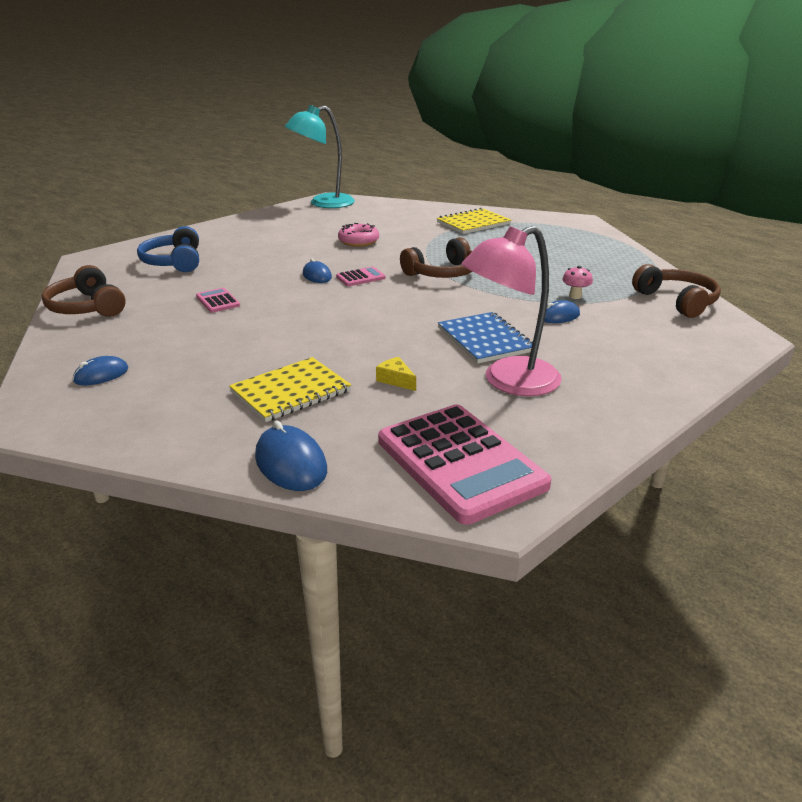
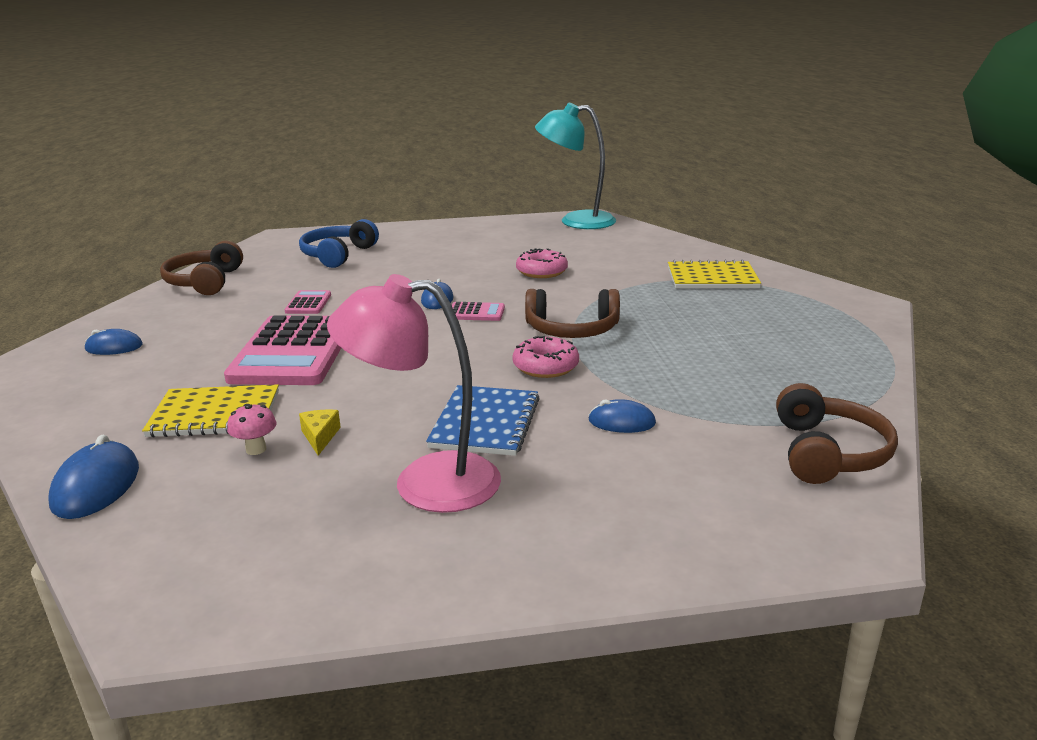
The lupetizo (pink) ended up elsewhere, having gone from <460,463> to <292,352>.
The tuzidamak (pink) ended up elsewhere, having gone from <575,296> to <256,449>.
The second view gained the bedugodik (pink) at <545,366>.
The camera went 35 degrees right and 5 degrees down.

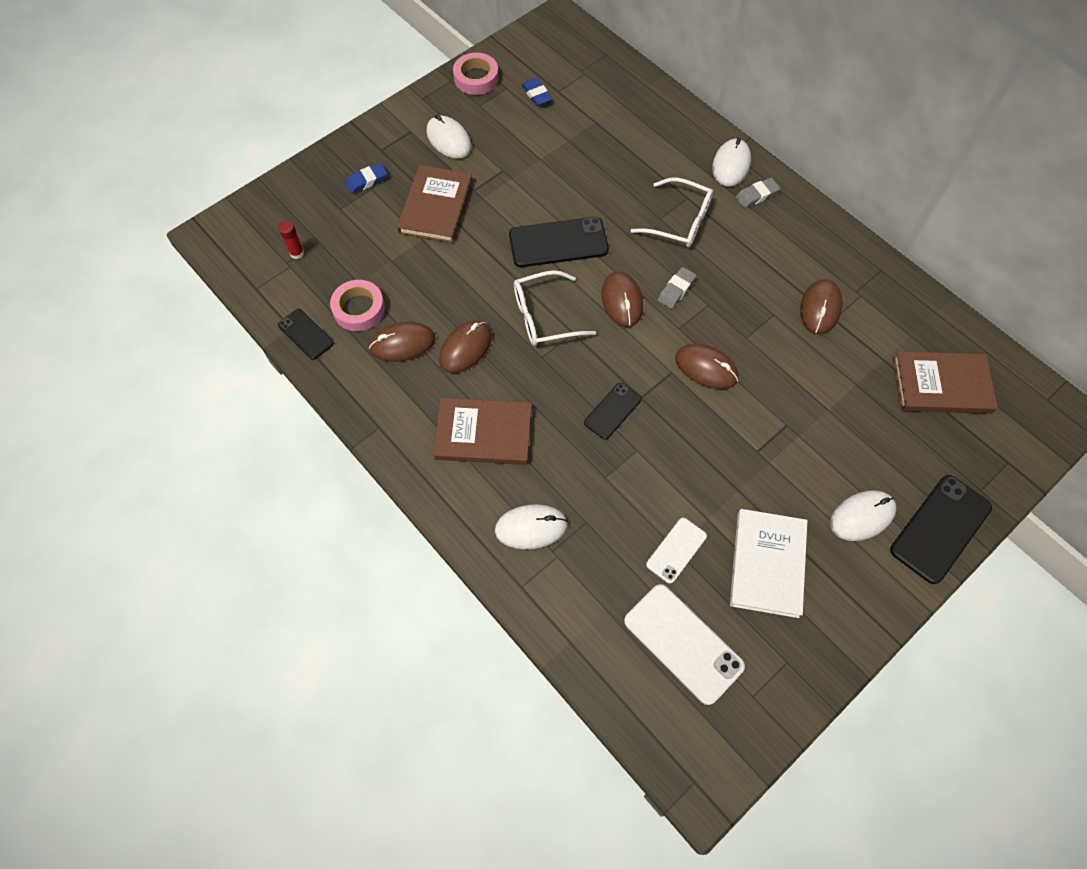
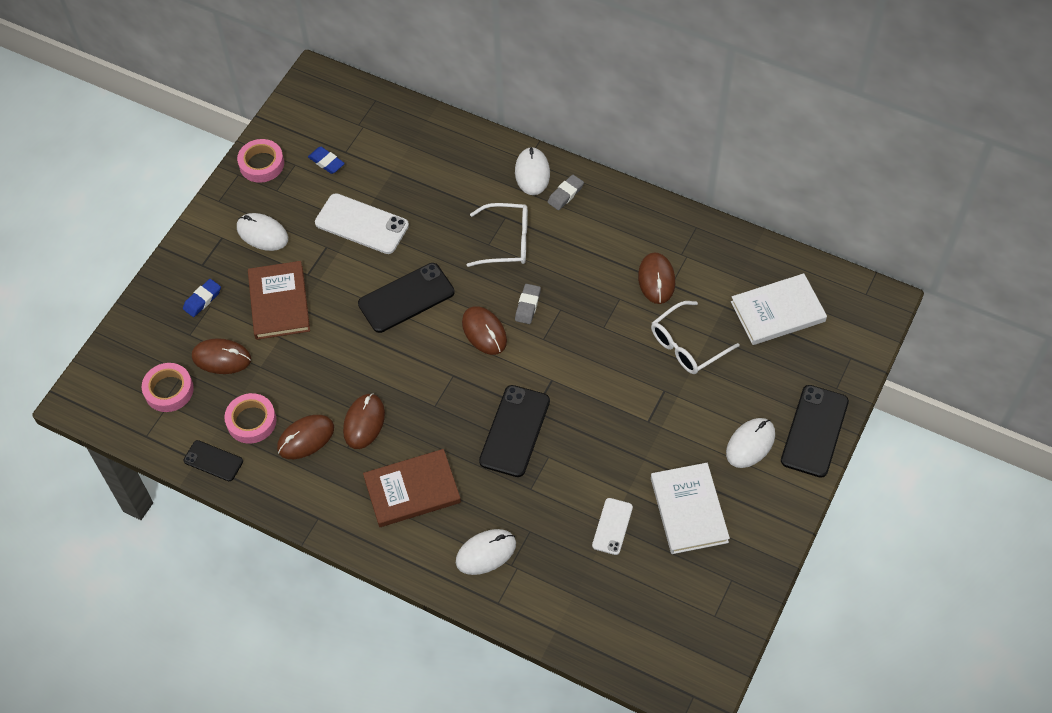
Where the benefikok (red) stood at <297,253>, the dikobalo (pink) came to stand at <169,390>.
The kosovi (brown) ended up elsewhere, having gone from <706,368> to <221,358>.
The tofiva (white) ended up elsewhere, having gone from <683,643> to <361,224>.
The size of the tofiva (black) at <612,411> changed by a factor of 1.72.
The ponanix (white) ended up elsewhere, having gone from <544,316> to <687,345>.
What was the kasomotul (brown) at <941,385> turned into the kasomotul (white) at <777,311>.
The camera went 20 degrees left and 5 degrees down.

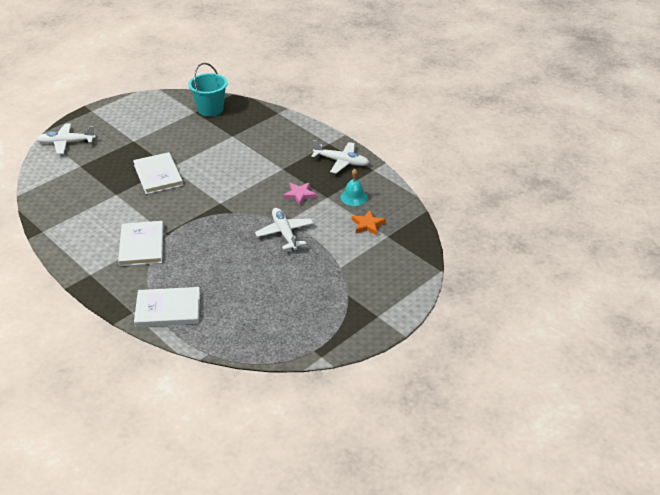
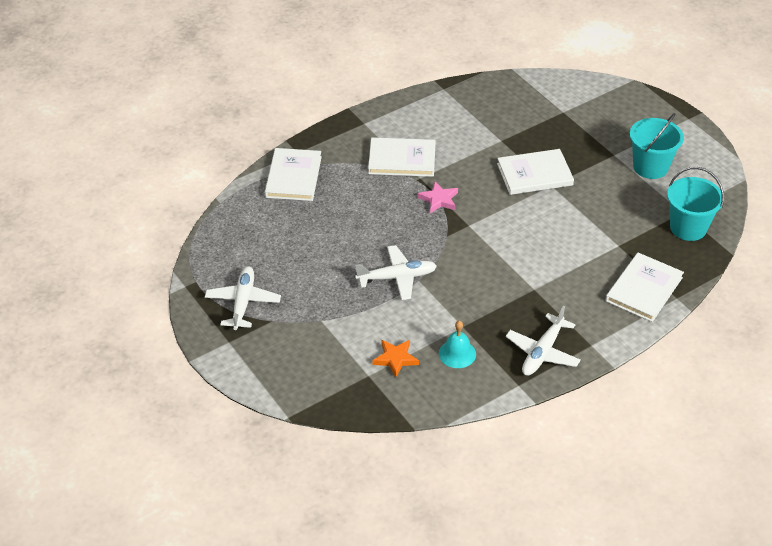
The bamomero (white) ended up elsewhere, having gone from <66,143> to <243,303>.
The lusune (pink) ended up elsewhere, having gone from <299,195> to <439,199>.
The second view gained the kasomotul (white) at <644,289>.
The second view gained the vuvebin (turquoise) at <650,167>.
The camera went 100 degrees right and 5 degrees up.

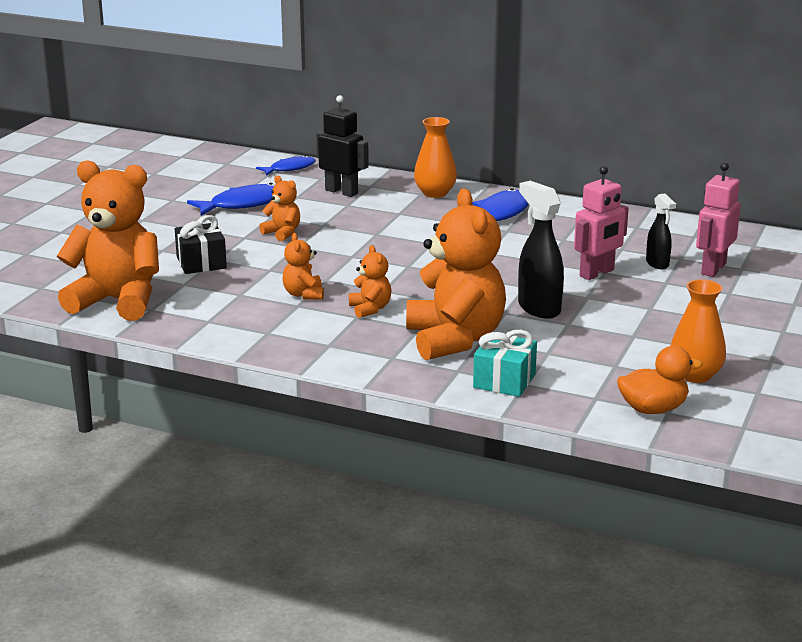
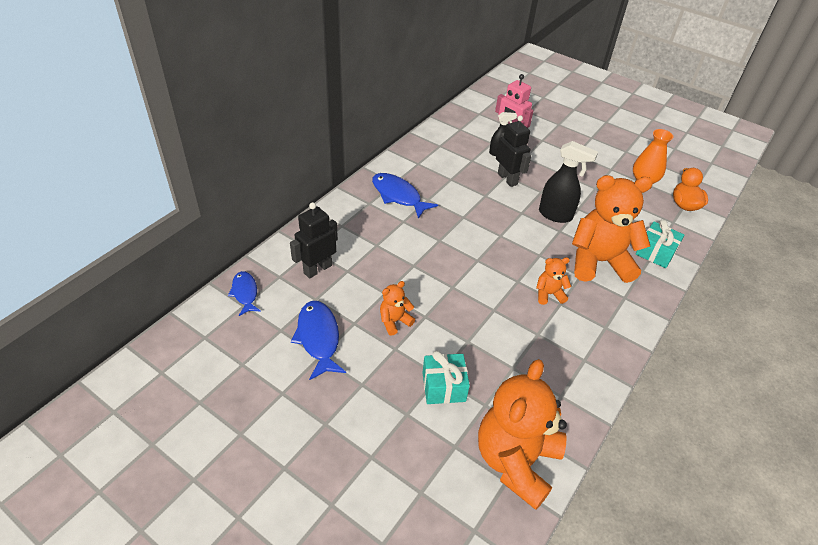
What was the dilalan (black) at <201,263> turned into the dilalan (turquoise) at <443,386>.
What was the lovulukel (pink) at <597,273> turned into the lovulukel (black) at <507,179>.
The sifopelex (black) at <538,308> ended up facing another way, 135 degrees counterclockwise from before.
The second view lost the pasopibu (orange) at <303,294>.
The second view lost the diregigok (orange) at <435,193>.
The camera went 80 degrees left and 20 degrees up.

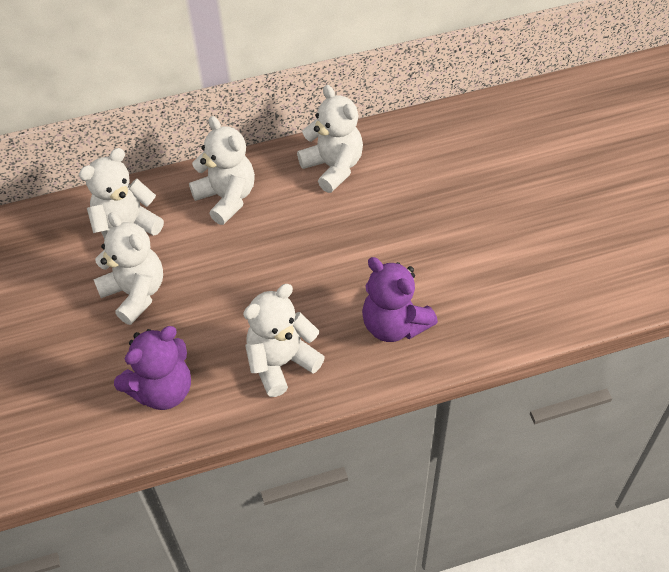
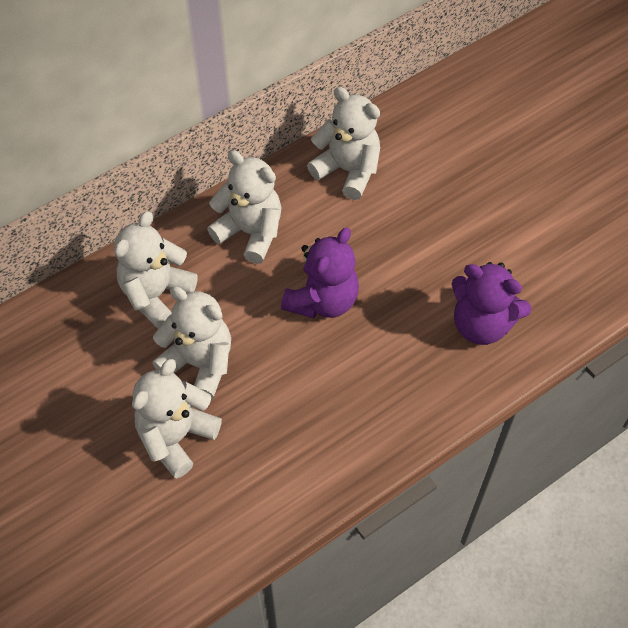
The pasopibu (white) ended up elsewhere, having gone from <281,362> to <176,437>.
The pasopibu (purple) ended up elsewhere, having gone from <162,390> to <322,300>.
The camera went 20 degrees left and 5 degrees up.

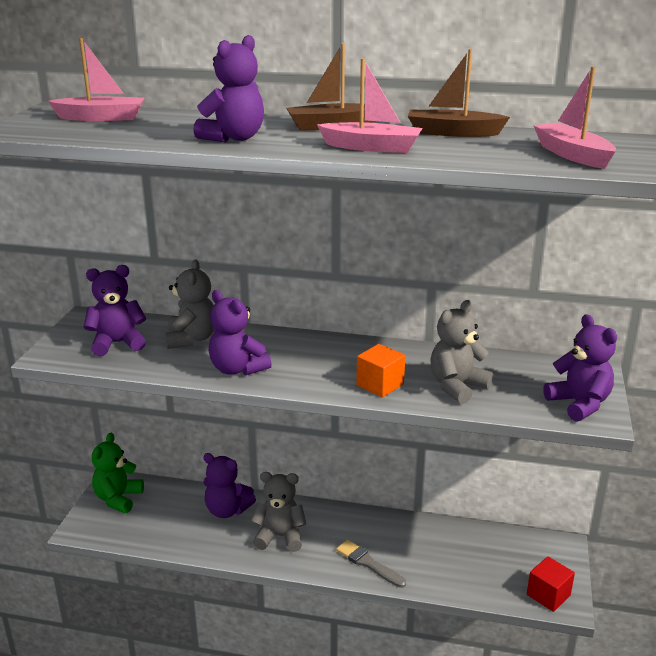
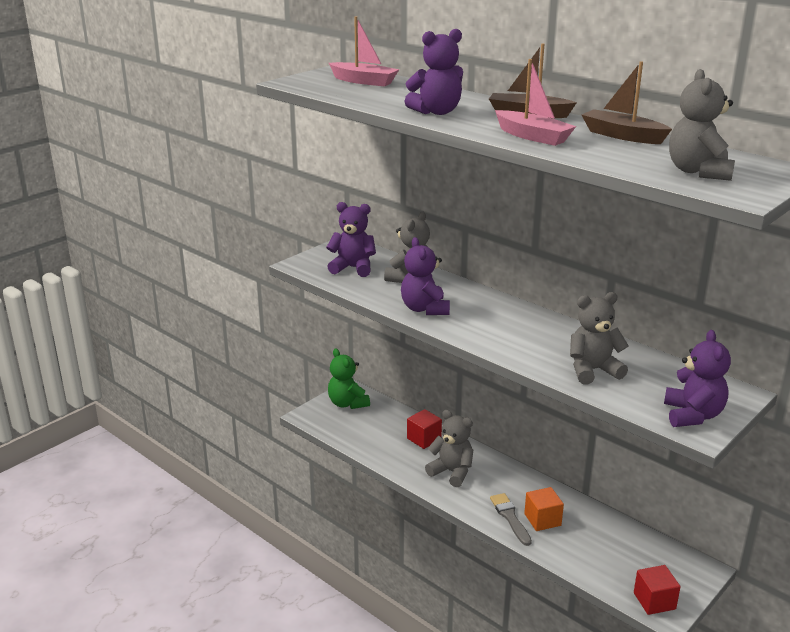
The pasopibu (green) at <118,499> ended up facing another way, 75 degrees counterclockwise from before.
Where the pasopibu (purple) stood at <227,510>, the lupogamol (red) came to stand at <424,439>.
The lupogamol (orange) ended up elsewhere, having gone from <380,385> to <542,520>.
Where the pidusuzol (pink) stood at <572,155>, the pasopibu (grey) came to stand at <698,172>.
The camera went 30 degrees right and 0 degrees up.

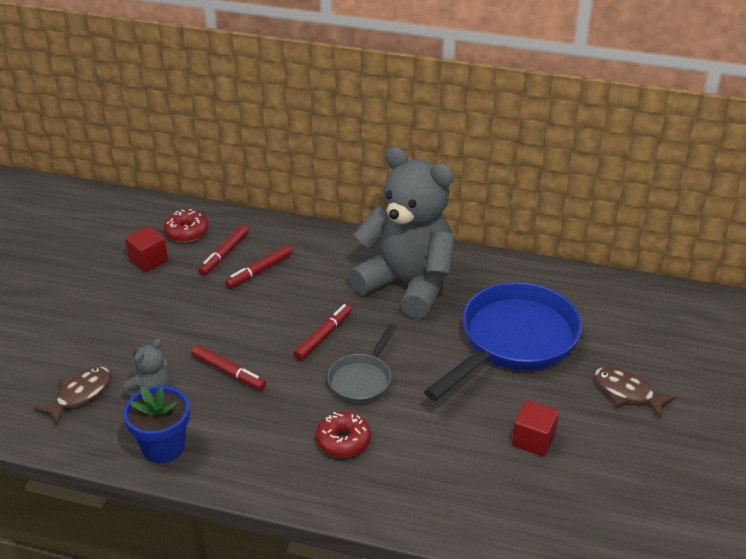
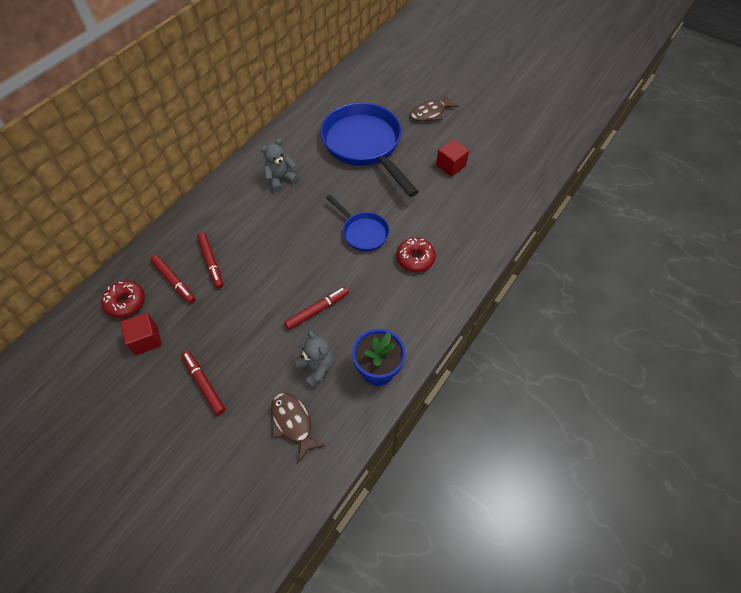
The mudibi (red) ended up elsewhere, having gone from <323,336> to <204,384>.
The size of the pasopibu (grey) at <408,284> changed by a factor of 0.42.
What was the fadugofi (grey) at <362,379> turned into the fadugofi (blue) at <362,232>.
The camera went 70 degrees left and 20 degrees up.

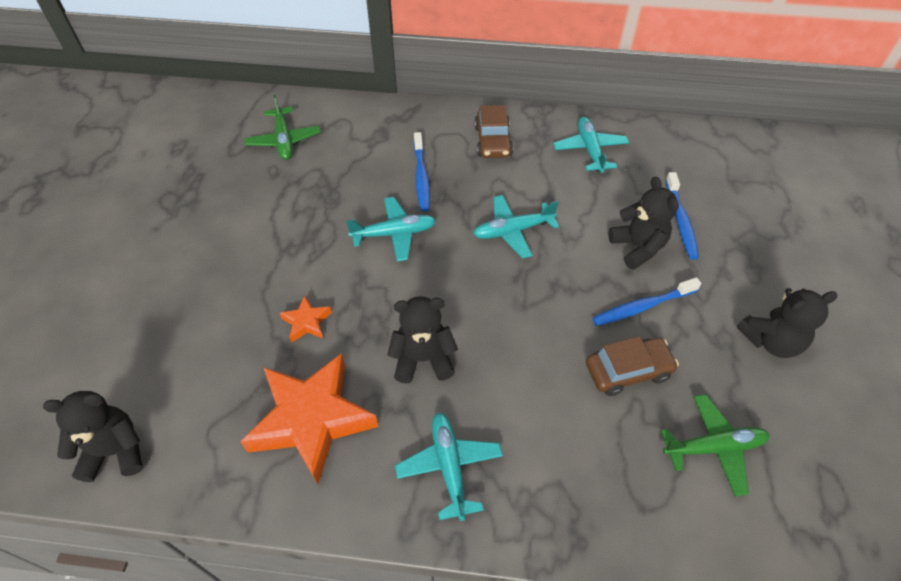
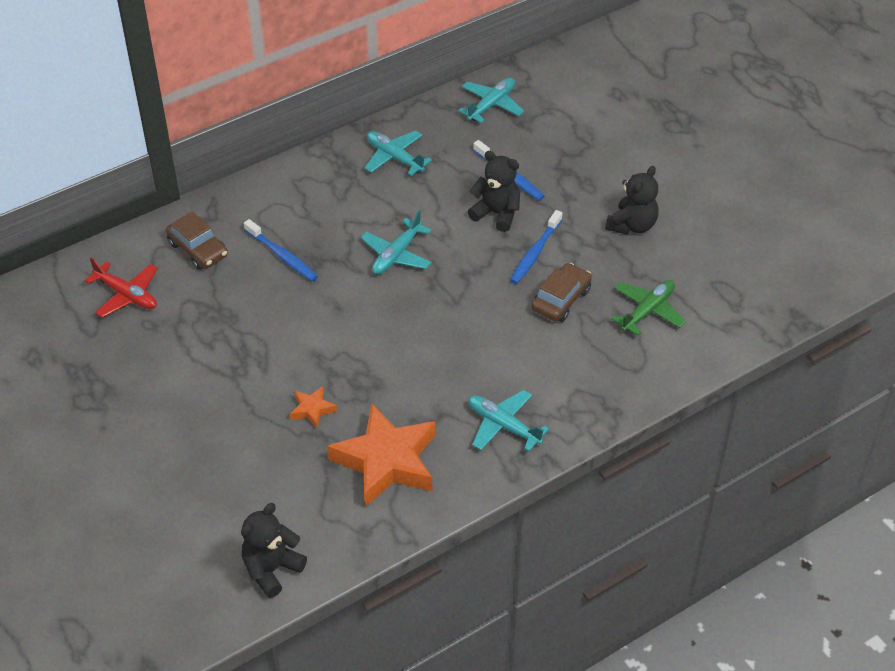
What was the bamomero (green) at <284,140> turned into the bamomero (red) at <127,295>.
The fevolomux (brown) ended up elsewhere, having gone from <493,141> to <198,249>.
The bamomero (turquoise) ended up elsewhere, having gone from <394,234> to <491,105>.
The second view lost the pasopibu (black) at <423,359>.
The camera went 40 degrees left and 5 degrees down.

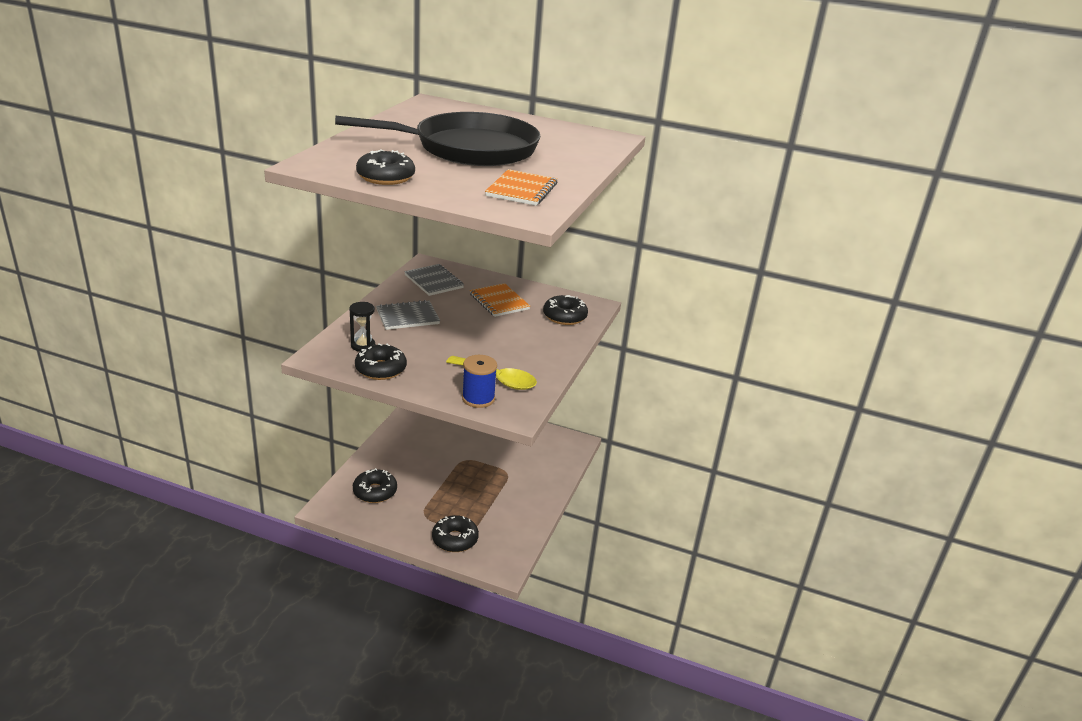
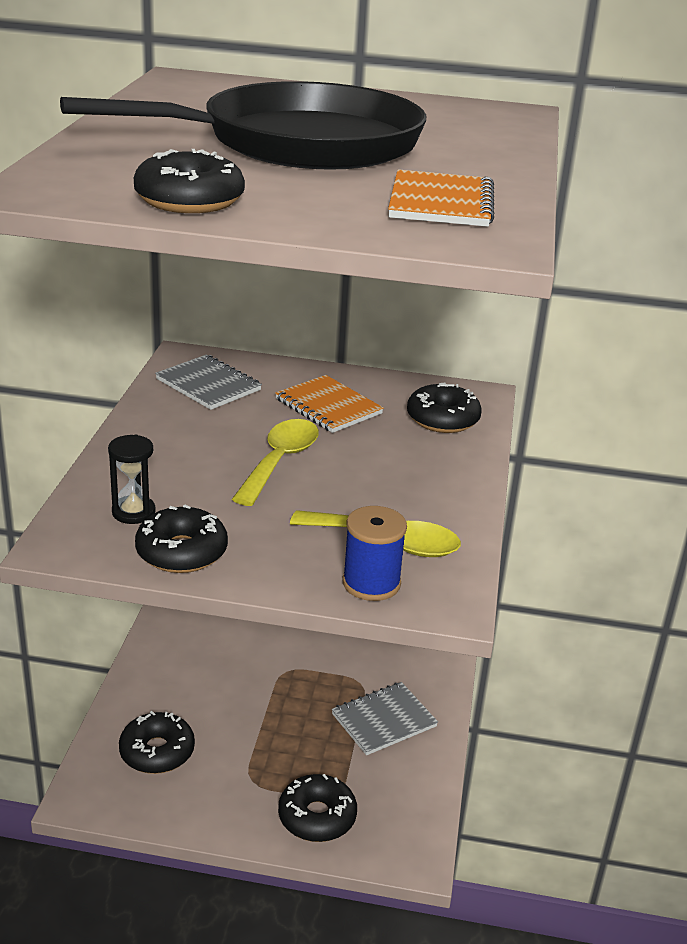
The second view gained the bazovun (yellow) at <280,461>.
The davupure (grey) ended up elsewhere, having gone from <407,317> to <383,720>.
The camera went 10 degrees left and 0 degrees up.

